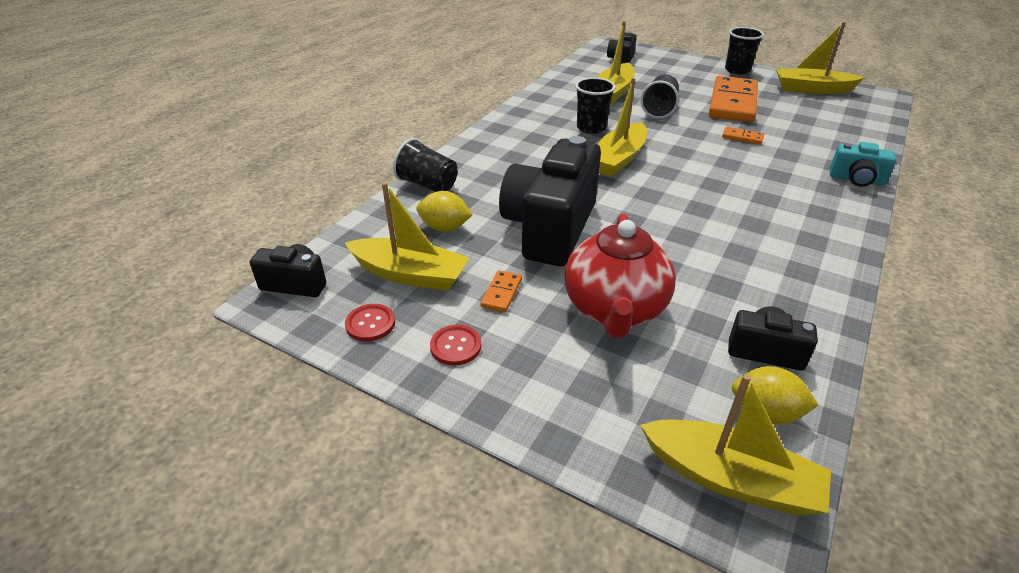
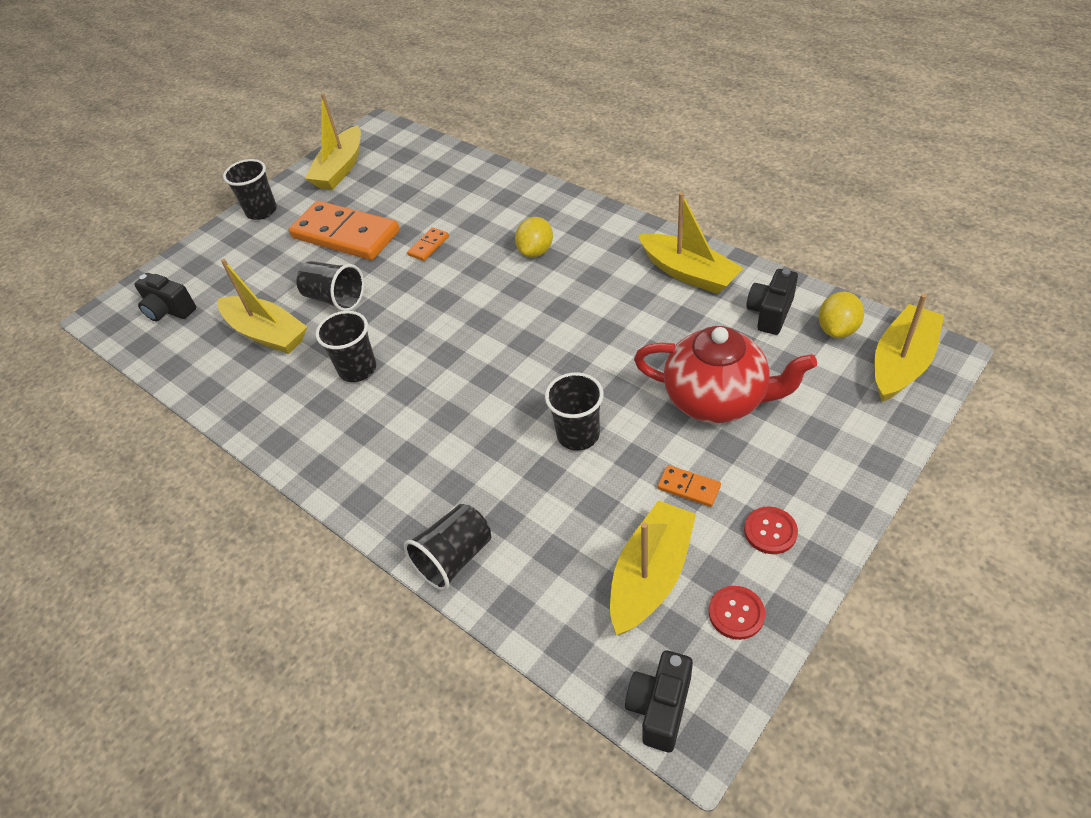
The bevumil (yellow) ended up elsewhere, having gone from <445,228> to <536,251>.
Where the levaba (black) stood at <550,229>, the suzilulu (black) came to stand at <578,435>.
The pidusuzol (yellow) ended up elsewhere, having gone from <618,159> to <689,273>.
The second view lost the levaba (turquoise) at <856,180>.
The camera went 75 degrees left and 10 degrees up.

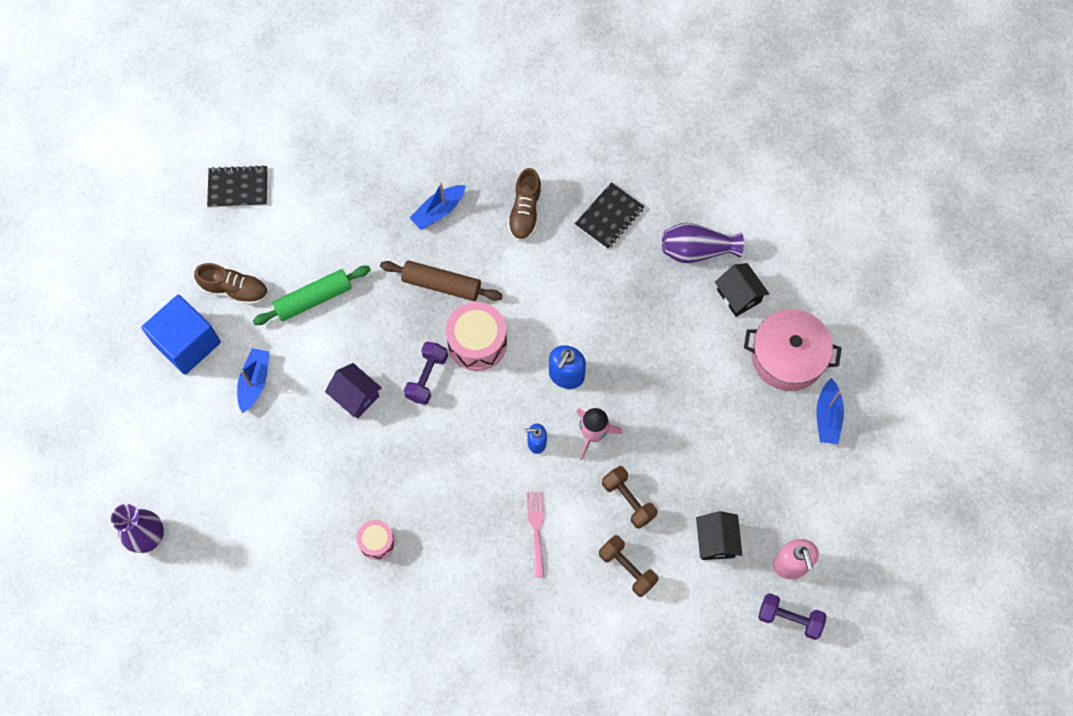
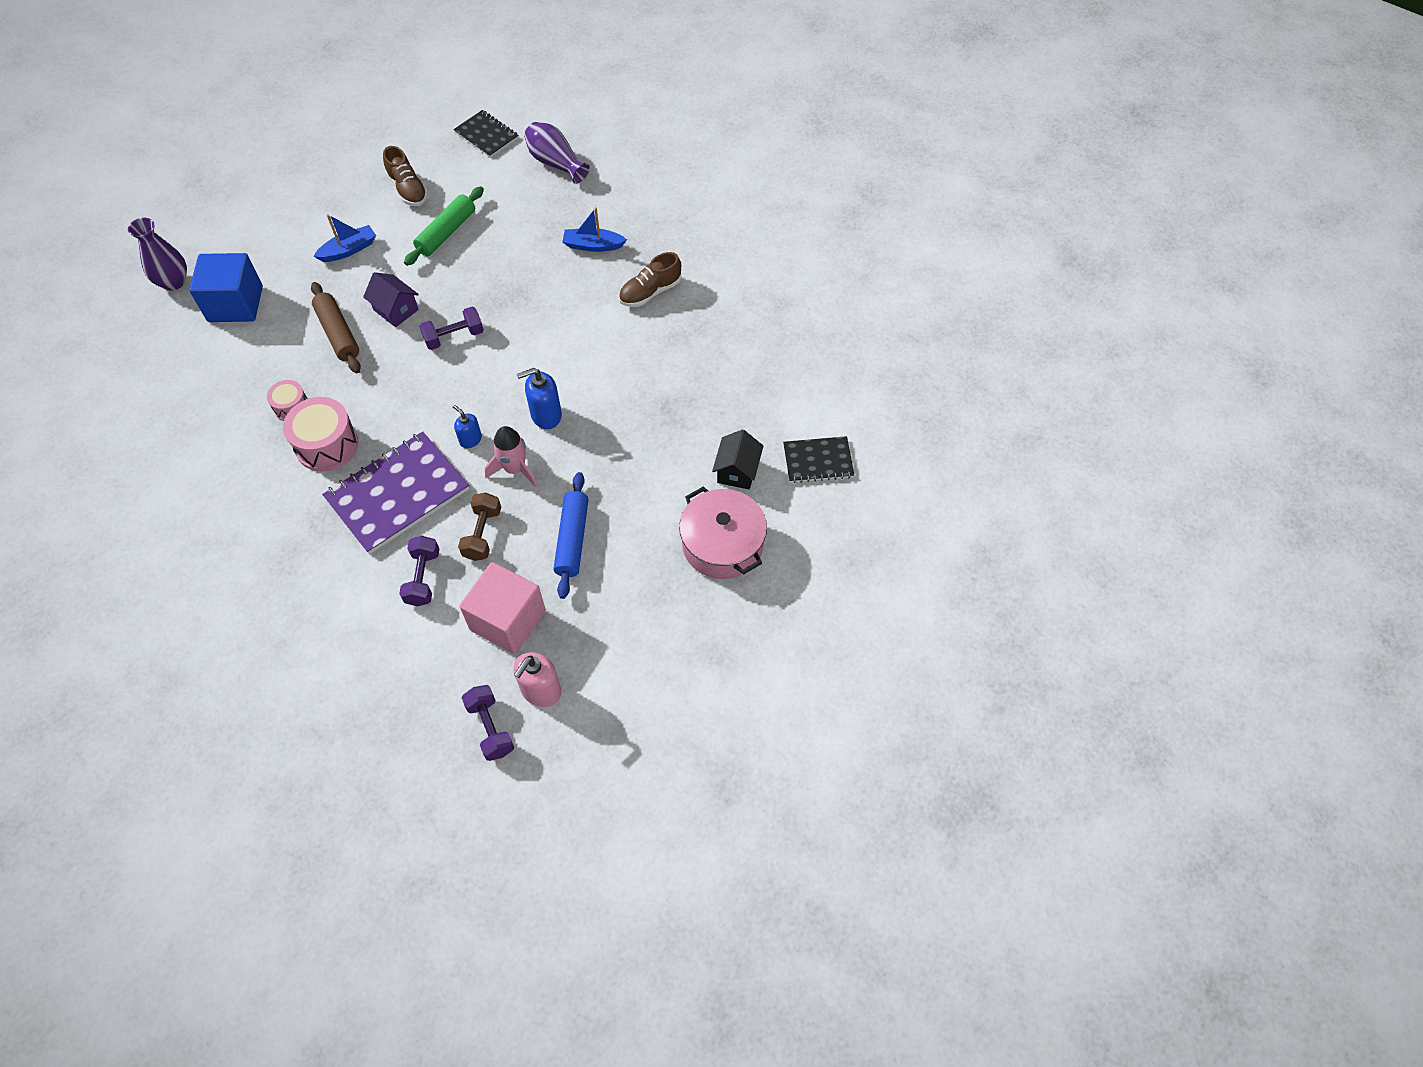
The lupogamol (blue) ended up elsewhere, having gone from <187,343> to <235,304>.
The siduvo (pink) ended up elsewhere, having gone from <477,343> to <327,445>.
The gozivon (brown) ended up elsewhere, having gone from <441,285> to <338,333>.
Where the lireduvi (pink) stood at <536,529>, the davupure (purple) came to stand at <397,494>.
The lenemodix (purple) at <356,396> ended up facing another way, 45 degrees counterclockwise from before.
What was the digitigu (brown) at <627,568> turned into the digitigu (purple) at <423,578>.
The gozivon (green) at <313,299> ended up facing another way, 75 degrees counterclockwise from before.
Where the lenemodix (black) stood at <716,541>, the lupogamol (pink) came to stand at <508,620>.
The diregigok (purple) ended up elsewhere, having gone from <697,250> to <556,163>.
The second view gained the gozivon (blue) at <572,539>.
The davupure (black) ended up elsewhere, having gone from <609,217> to <818,461>.
The second view lost the pidusuzol (blue) at <827,417>.
The camera went 45 degrees right and 10 degrees down.

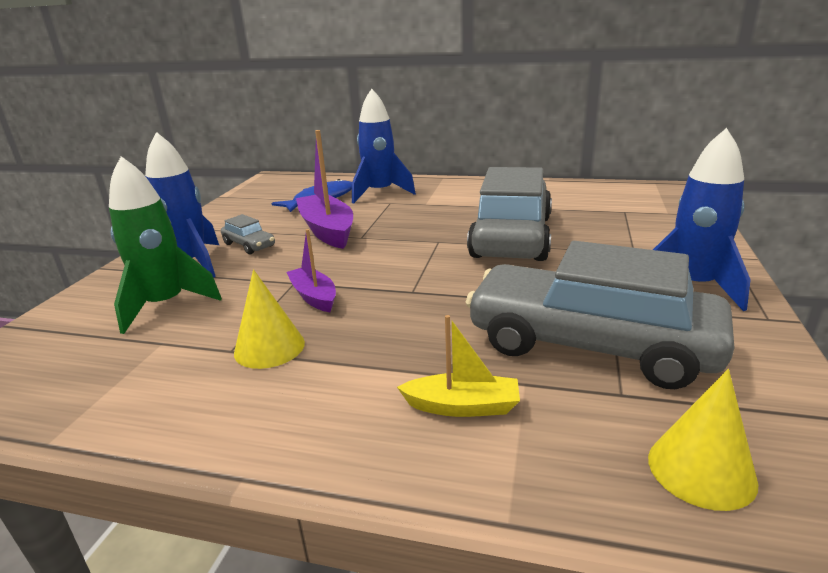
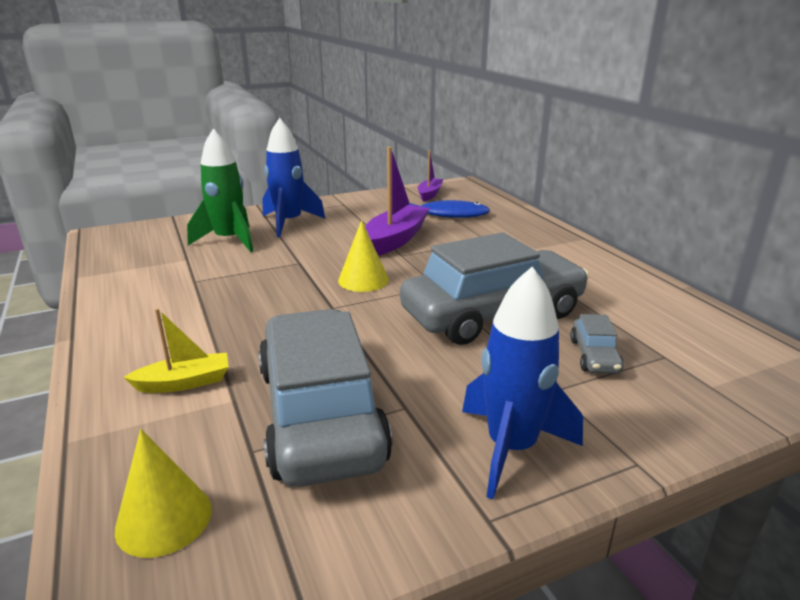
The pidusuzol (yellow) at <462,406> ended up facing another way, 75 degrees counterclockwise from before.
The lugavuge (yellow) ended up elsewhere, having gone from <269,347> to <363,280>.
The pidusuzol (purple) ended up elsewhere, having gone from <314,297> to <429,194>.
The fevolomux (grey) ended up elsewhere, having gone from <249,245> to <594,356>.
The second view lost the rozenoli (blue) at <380,193>.
The camera went 50 degrees right and 0 degrees up.

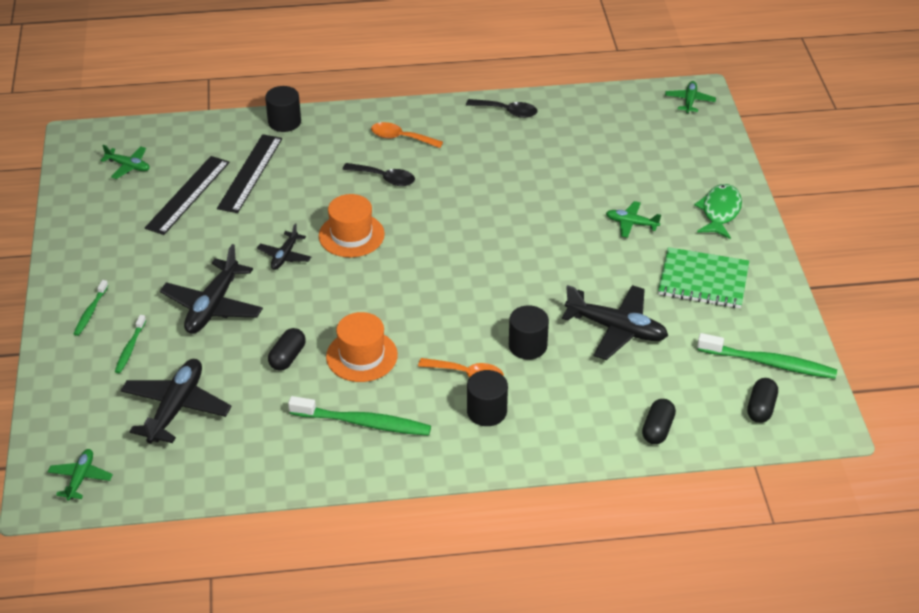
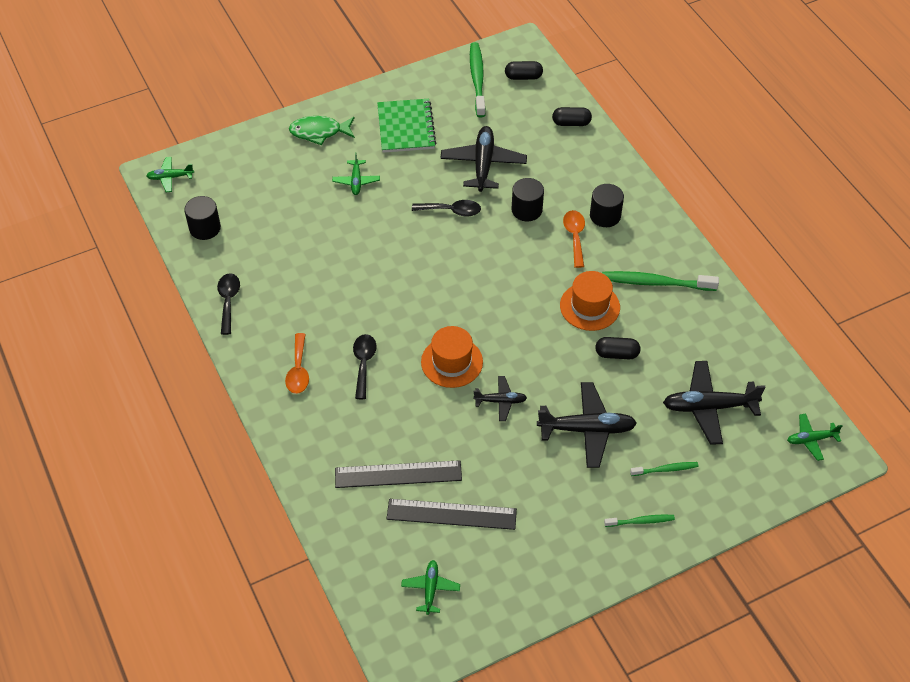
The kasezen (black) ended up elsewhere, having gone from <284,122> to <205,228>.
The second view gained the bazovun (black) at <451,211>.
The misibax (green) at <363,423> ended up facing another way, 75 degrees counterclockwise from before.
The camera went 110 degrees left and 10 degrees up.

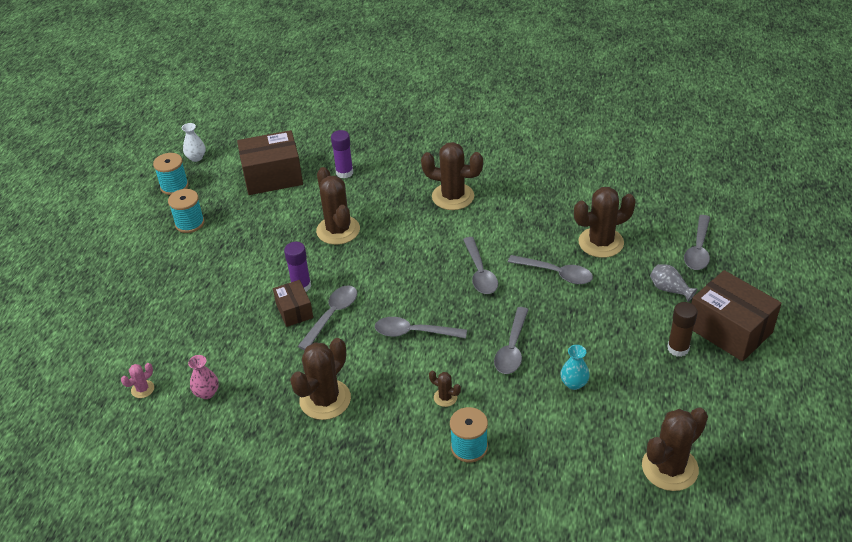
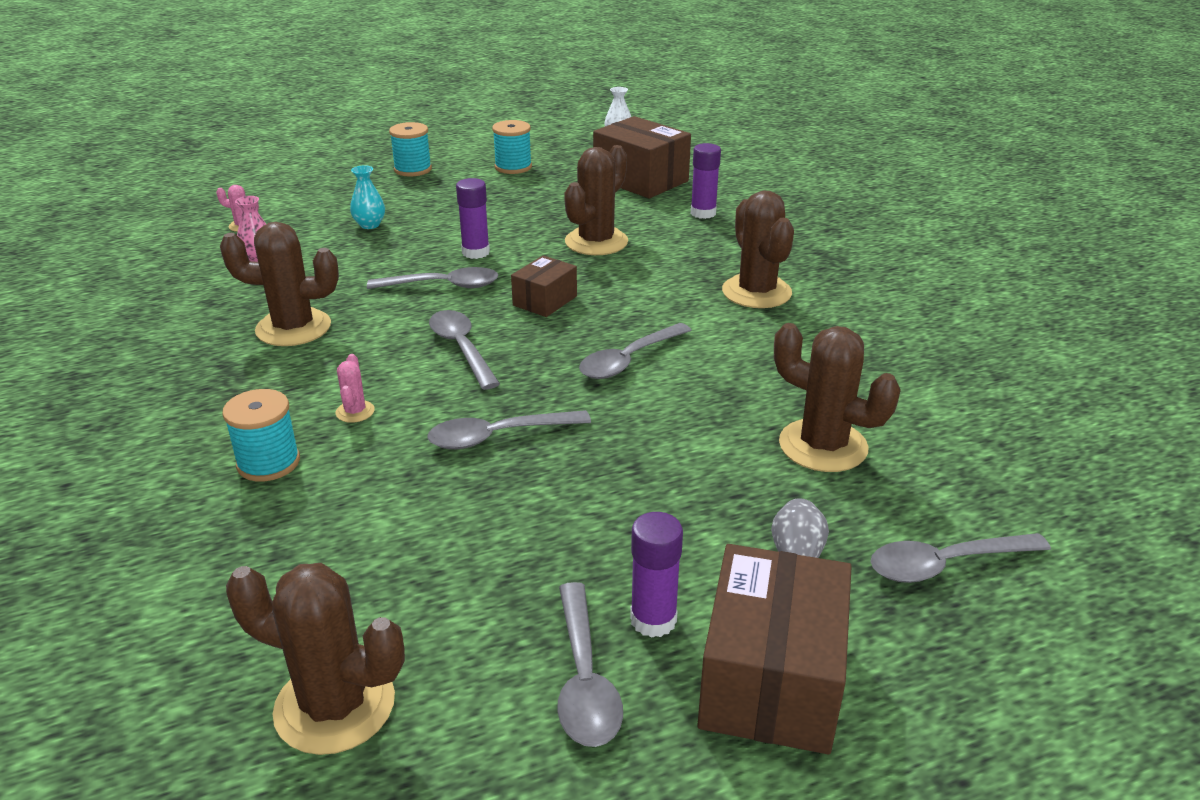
What was the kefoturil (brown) at <445,397> turned into the kefoturil (pink) at <355,412>.
The diregigok (turquoise) ended up elsewhere, having gone from <574,383> to <369,225>.
The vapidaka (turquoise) ended up elsewhere, having gone from <174,186> to <413,169>.
The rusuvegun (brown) ended up elsewhere, having gone from <294,311> to <545,301>.
The bazovun (grey) ended up elsewhere, having gone from <556,273> to <584,679>.
What was the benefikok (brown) at <678,348> turned into the benefikok (purple) at <653,620>.
The camera went 55 degrees right and 10 degrees down.

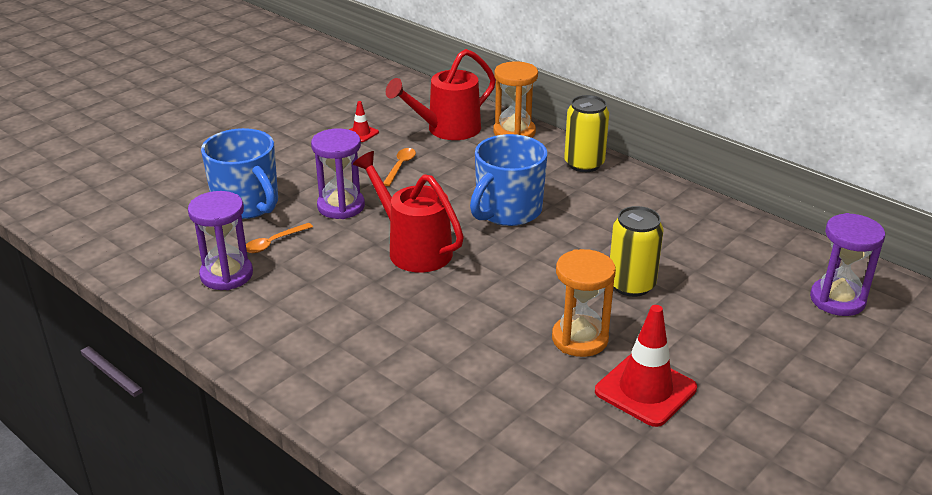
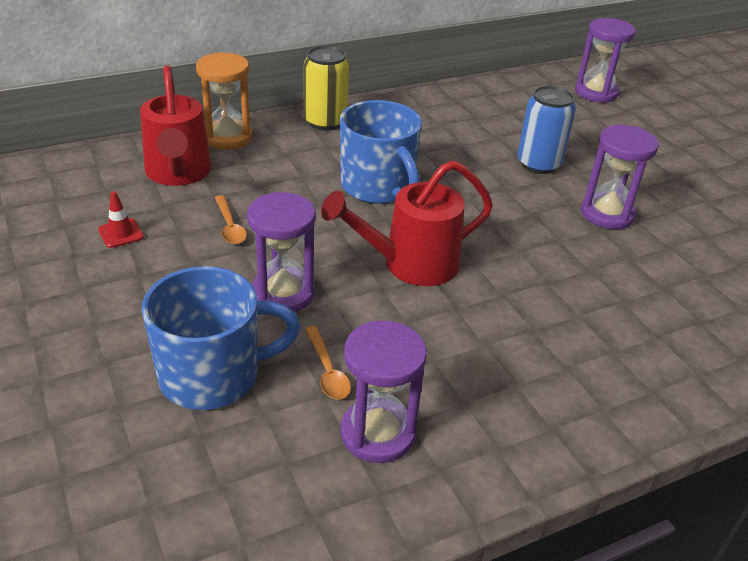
The bazovun (orange) at <400,166> ended up facing another way, 150 degrees counterclockwise from before.
What was the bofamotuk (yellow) at <631,285> turned into the bofamotuk (blue) at <538,164>.
What was the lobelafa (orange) at <580,339> turned into the lobelafa (purple) at <607,214>.
The second view lost the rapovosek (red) at <645,390>.
The camera went 70 degrees left and 5 degrees up.

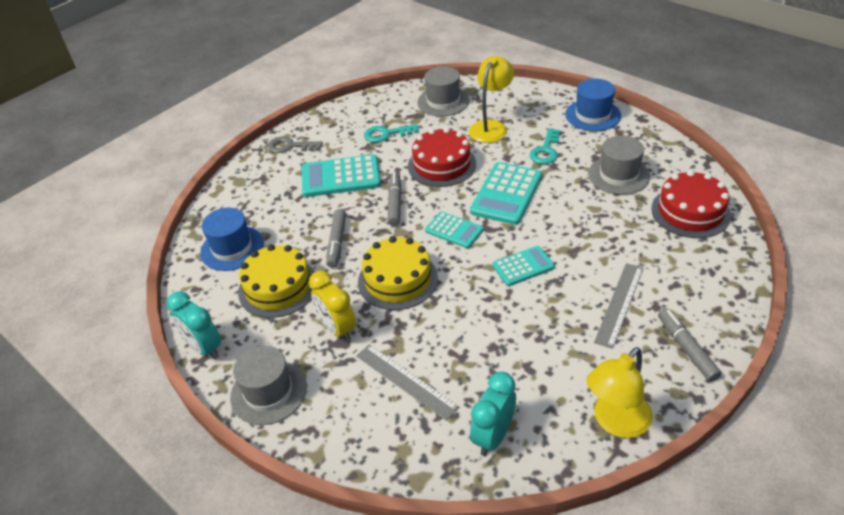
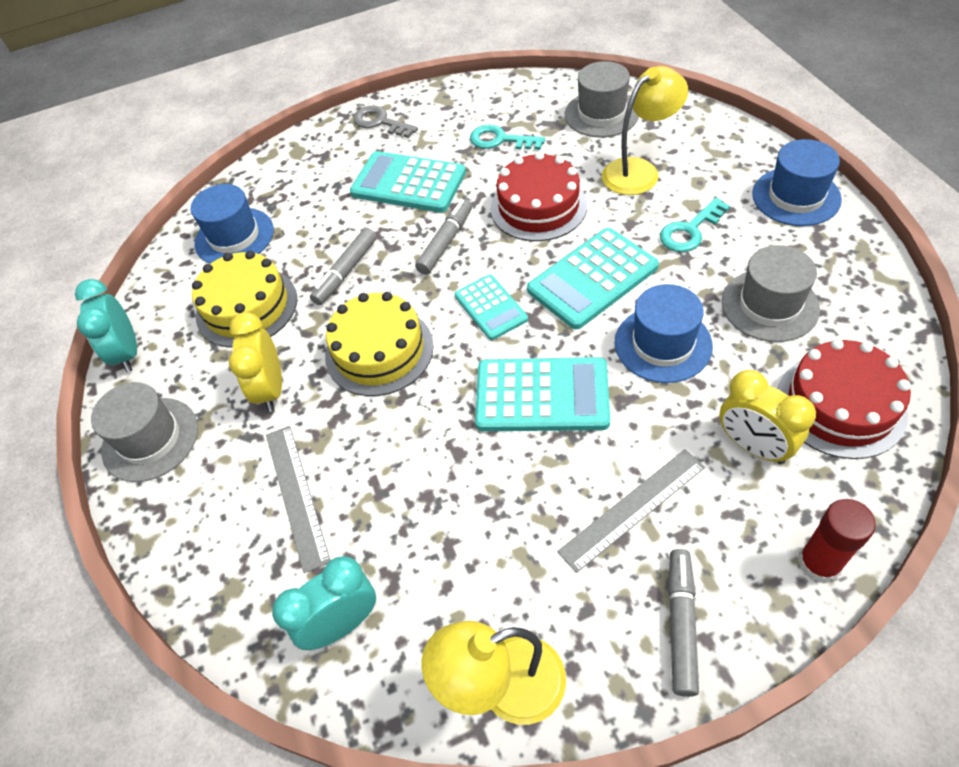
The size of the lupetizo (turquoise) at <523,266> changed by a factor of 1.65.
The second view gained the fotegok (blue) at <663,344>.
The second view gained the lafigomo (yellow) at <753,446>.
The second view gained the benefikok (red) at <818,563>.
The camera went 30 degrees right and 10 degrees up.

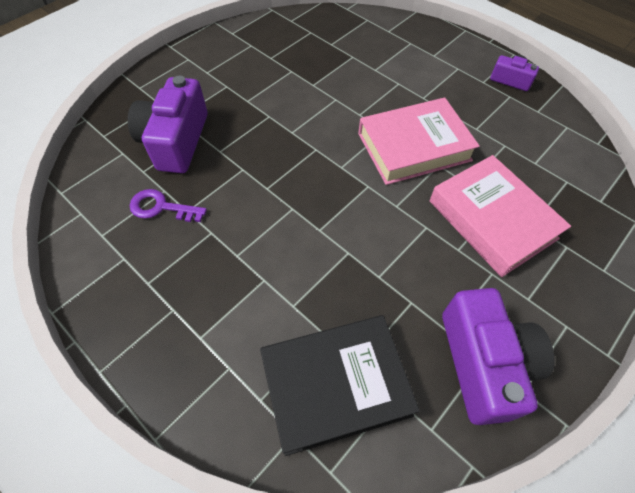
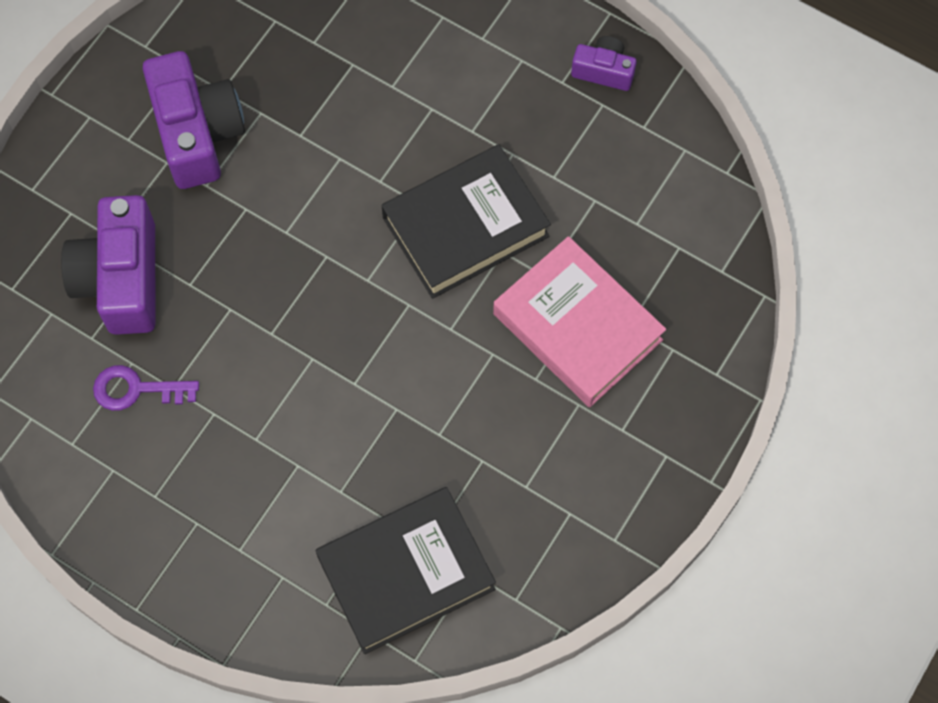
The levaba (purple) ended up elsewhere, having gone from <483,363> to <197,132>.
What was the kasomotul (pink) at <414,147> turned into the kasomotul (black) at <465,226>.
The camera went 10 degrees left and 10 degrees up.

